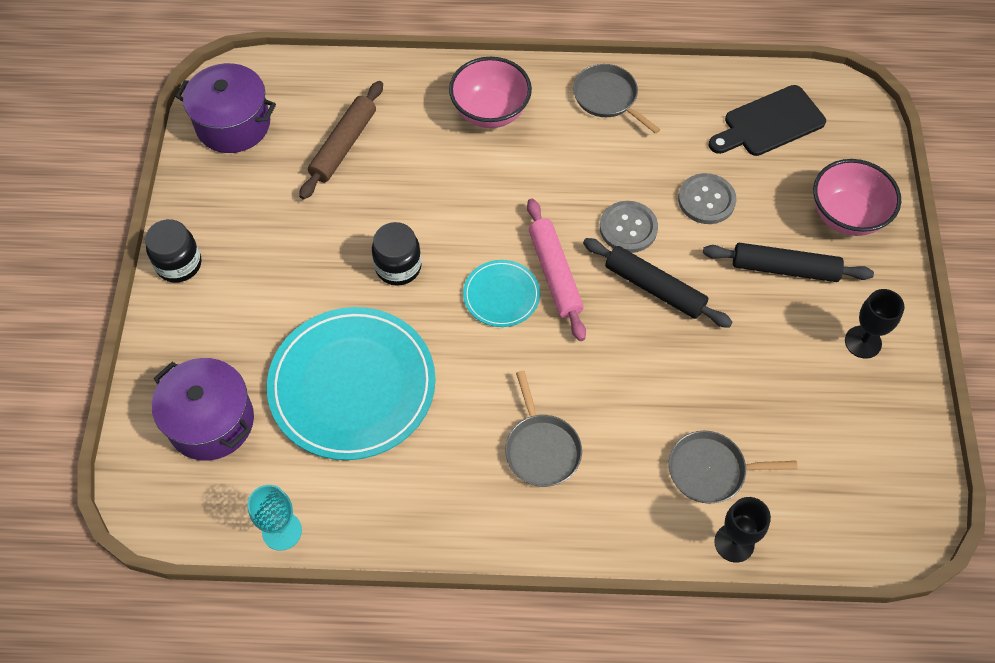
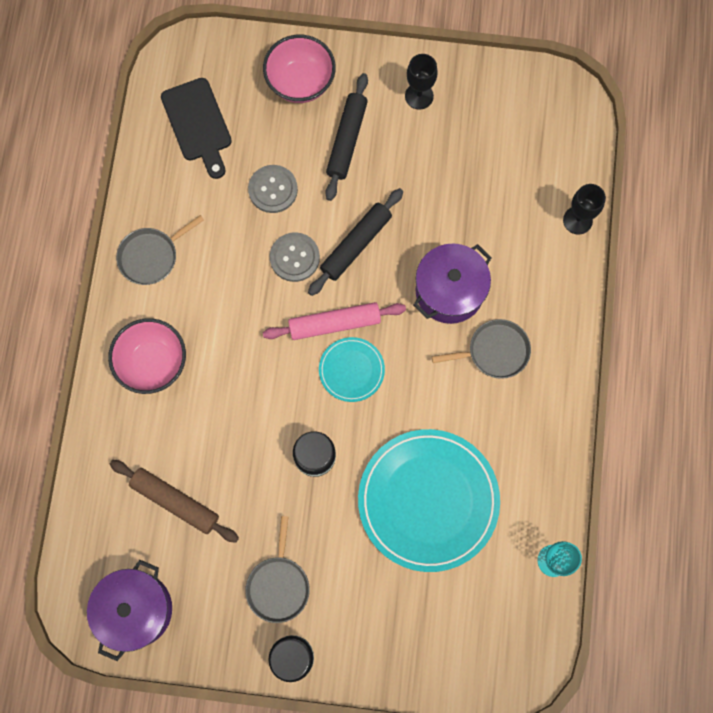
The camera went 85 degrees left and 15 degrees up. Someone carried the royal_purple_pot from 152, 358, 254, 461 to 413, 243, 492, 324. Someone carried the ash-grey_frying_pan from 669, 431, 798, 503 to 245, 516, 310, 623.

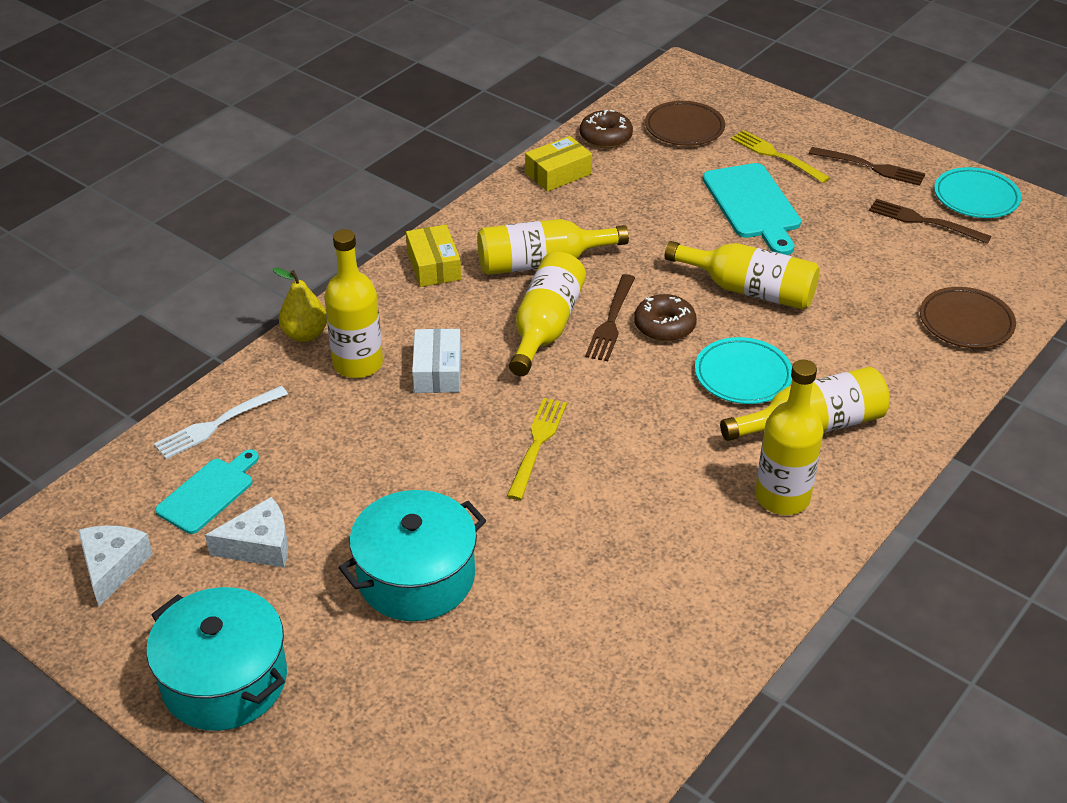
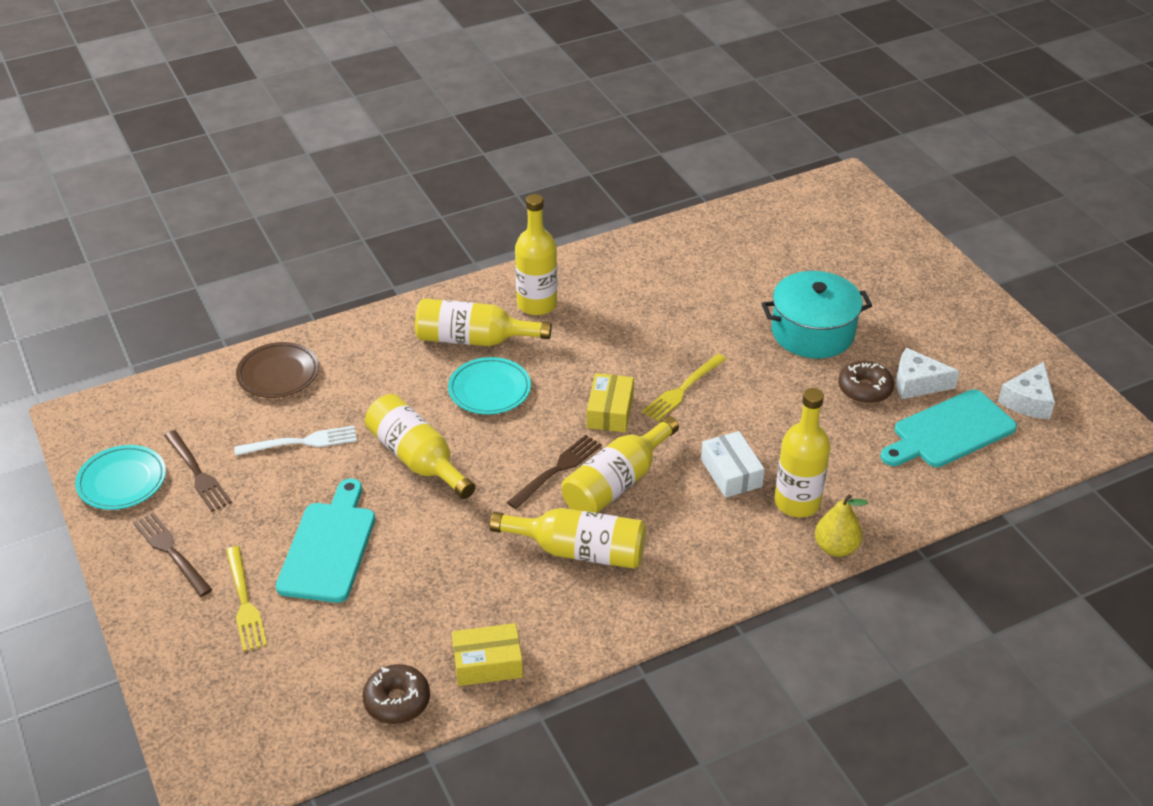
The camera went 155 degrees left and 0 degrees up. Someone took away the teal_pot at 146, 587, 287, 731. Someone took away the brown_dinner_plate at 645, 101, 725, 146. Someone carried the snow-white_table_fork from 154, 386, 288, 459 to 234, 425, 357, 456. Someone carried the golden_parcel from 406, 225, 461, 287 to 587, 373, 634, 433. Someone carried the brown_doughnut from 634, 294, 697, 342 to 838, 361, 894, 404. Someone rotated the snow-white_parcel at 412, 329, 461, 393 by 45 degrees counterclockwise. Someone scaled the teal_chopping_board at 155, 450, 259, 534 by 1.53.

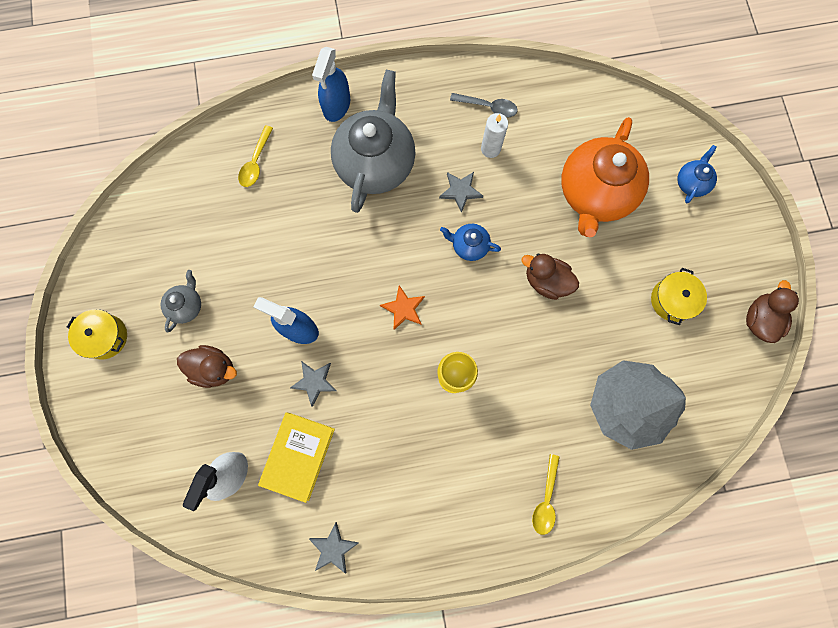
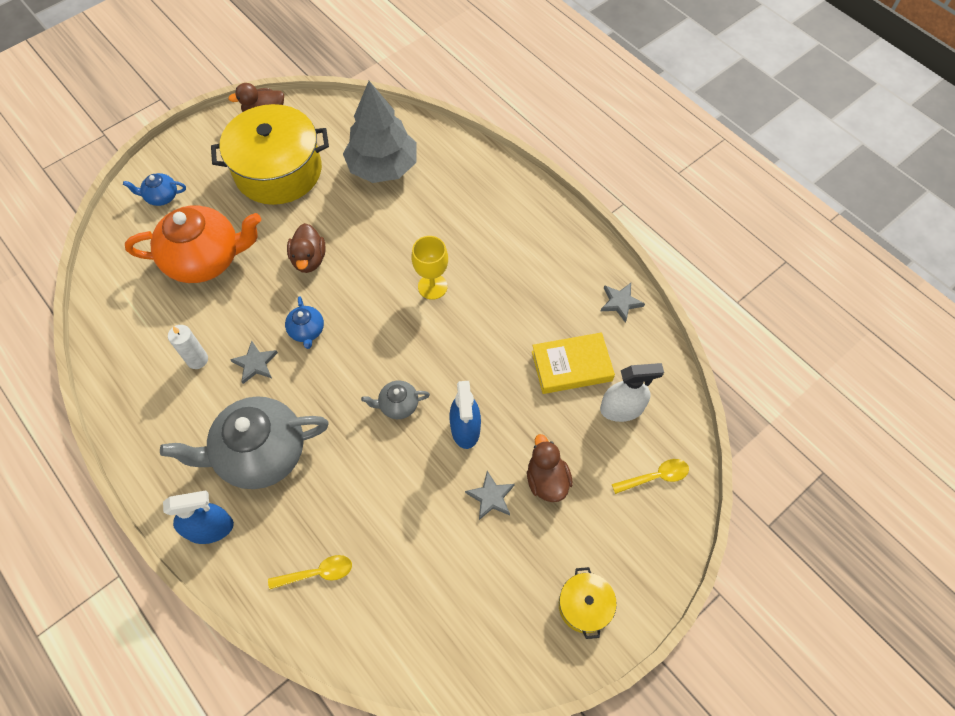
The camera went 120 degrees left and 15 degrees down. Someone took away the bright_orange_five-pointed_star at 380, 285, 425, 330. Someone took away the ash-grey_tablespoon at 450, 93, 518, 118. Someone carried the ash-grey_teapot from 161, 270, 201, 332 to 361, 380, 430, 419. Someone carried the ash-grey_five-pointed_star from 290, 361, 337, 407 to 465, 471, 515, 520. Someone carried the golden_tablespoon from 532, 454, 560, 535 to 612, 459, 689, 494. Someone scaled the golden_pot at 651, 268, 707, 325 by 2.18.

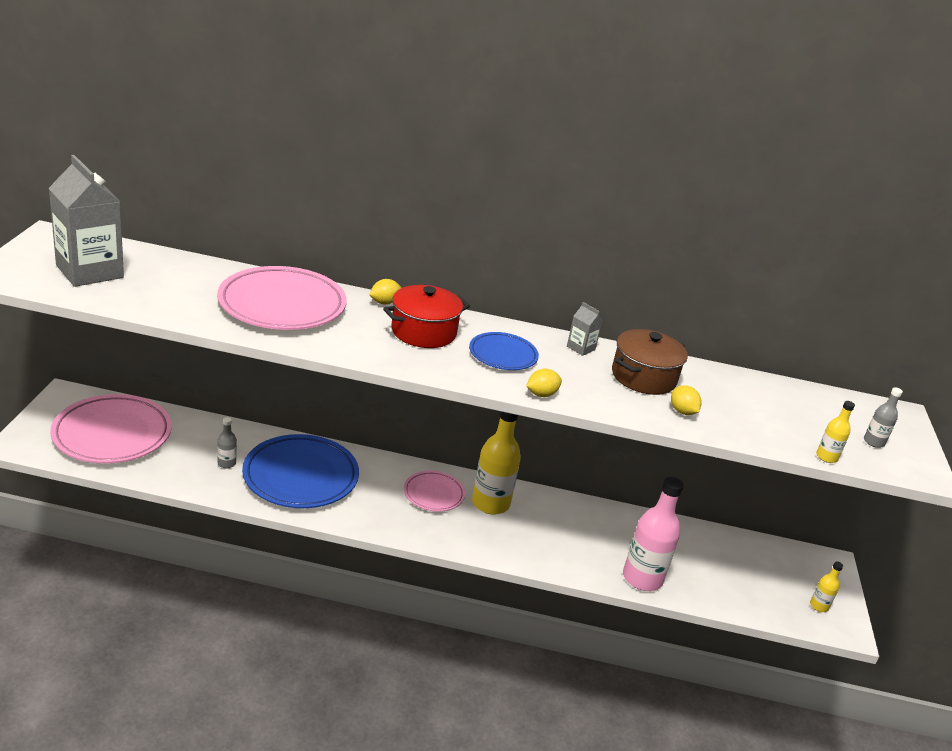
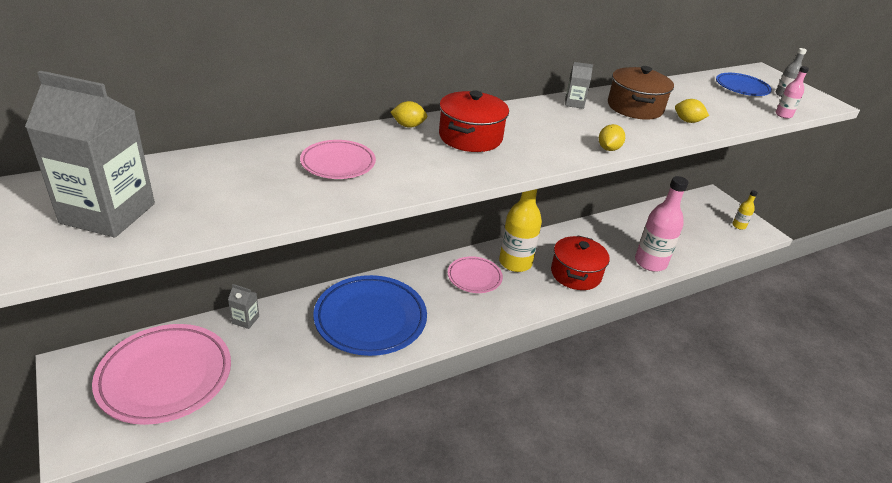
The camera went 35 degrees left and 5 degrees up. Someone took away the ash-grey_flask at 217, 417, 237, 468. Someone put down the ash-grey_juice_carton at 228, 284, 259, 329. Someone put down the crimson_pot at 551, 235, 610, 290. Someone carried the blue_dinner_plate from 469, 332, 539, 370 to 716, 73, 772, 96. Someone repainted the golden_flask at 816, 401, 855, 463, which became the rose-pink_flask at 776, 66, 809, 119. Someone rotated the golden_citrus_fruit at 369, 279, 402, 305 by 75 degrees clockwise. Someone scaled the rose-pink_dinner_plate at 217, 266, 347, 330 by 0.54.

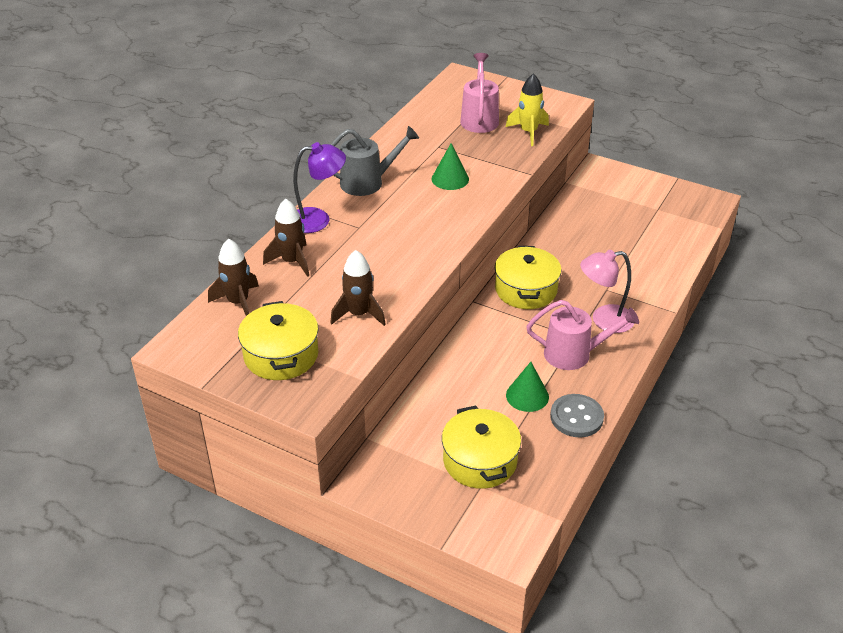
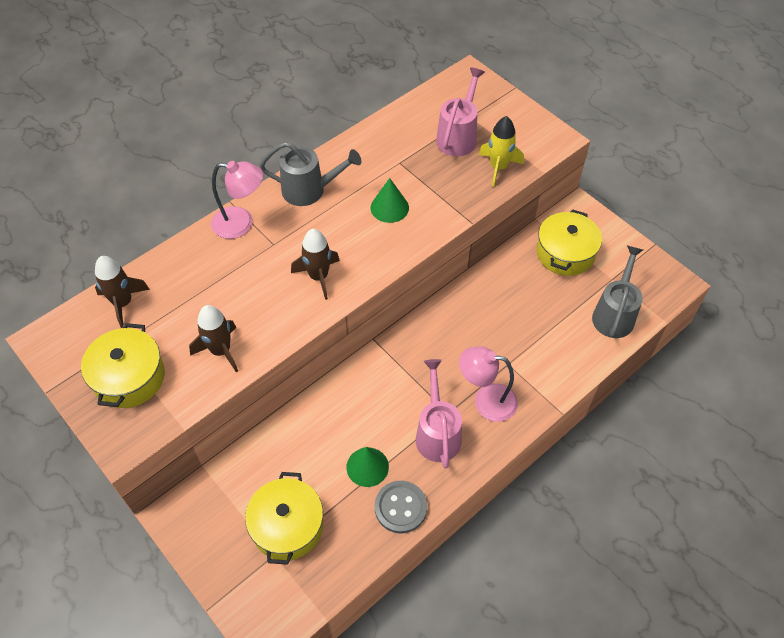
The camera went 20 degrees right and 15 degrees up. Someone put down the ash-grey_watering_can at 592, 246, 643, 338. Someone carried the brown_toy_rocket from 263, 199, 309, 277 to 291, 229, 340, 300. Someone carried the golden_pot from 495, 246, 562, 309 to 537, 209, 602, 276. Someone repainted the royal_purple_desk_lamp at 293, 142, 346, 233, which became the rose-pink_desk_lamp at 211, 161, 263, 239. Someone rotated the rose-pink_watering_can at 526, 300, 639, 370 by 120 degrees counterclockwise.

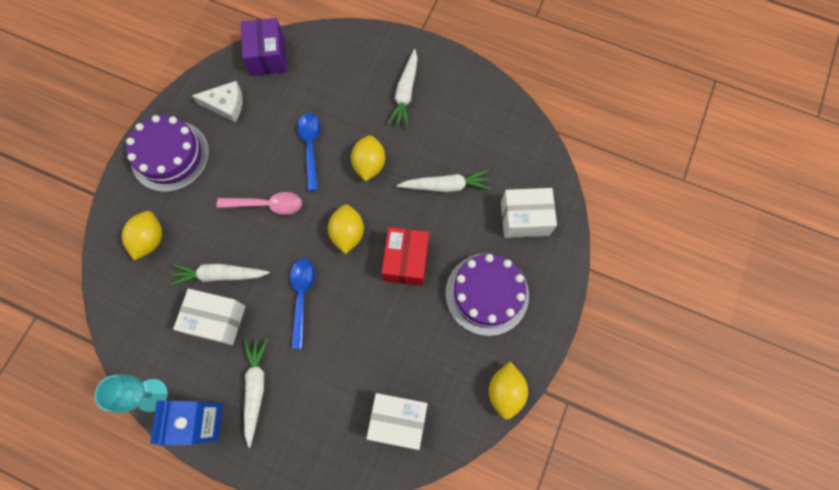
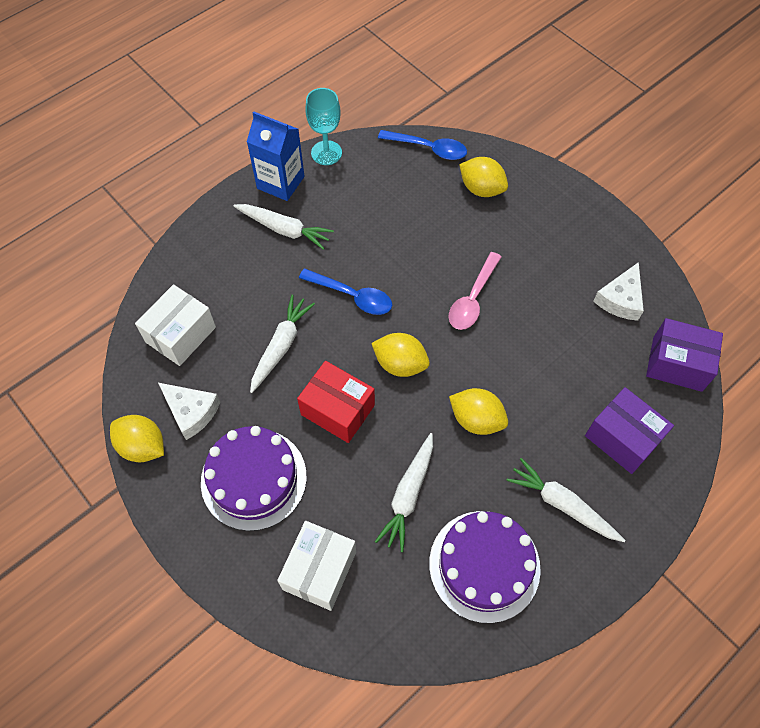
The camera went 115 degrees right and 10 degrees down. Someone took away the snow-white_parcel at 173, 289, 246, 345. Someone put down the snow-white_cheese_wedge at 158, 383, 220, 440. Someone put down the royal_purple_parcel at 585, 387, 674, 474. Someone carried the royal_purple_layer_cake from 126, 115, 210, 192 to 429, 511, 541, 623. Someone carried the snow-white_toy_carrot from 169, 264, 270, 286 to 250, 295, 315, 393. Someone carried the blue_tablespoon from 297, 113, 321, 191 to 378, 130, 467, 160.

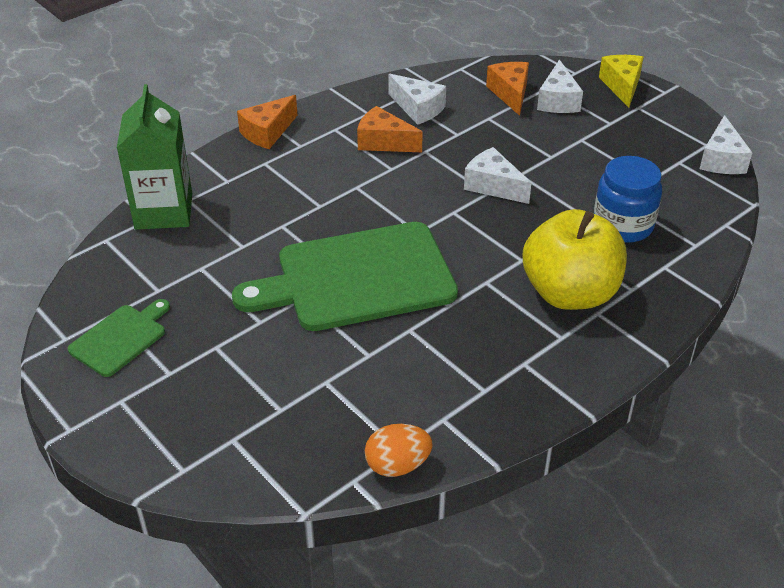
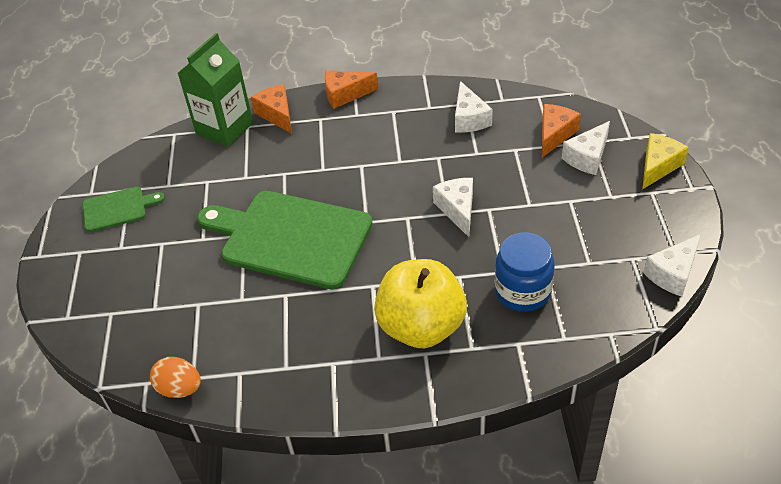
The camera went 40 degrees right and 5 degrees up. Someone carried the bright_orange_cheese_wedge from 357, 106, 423, 152 to 251, 84, 292, 134.

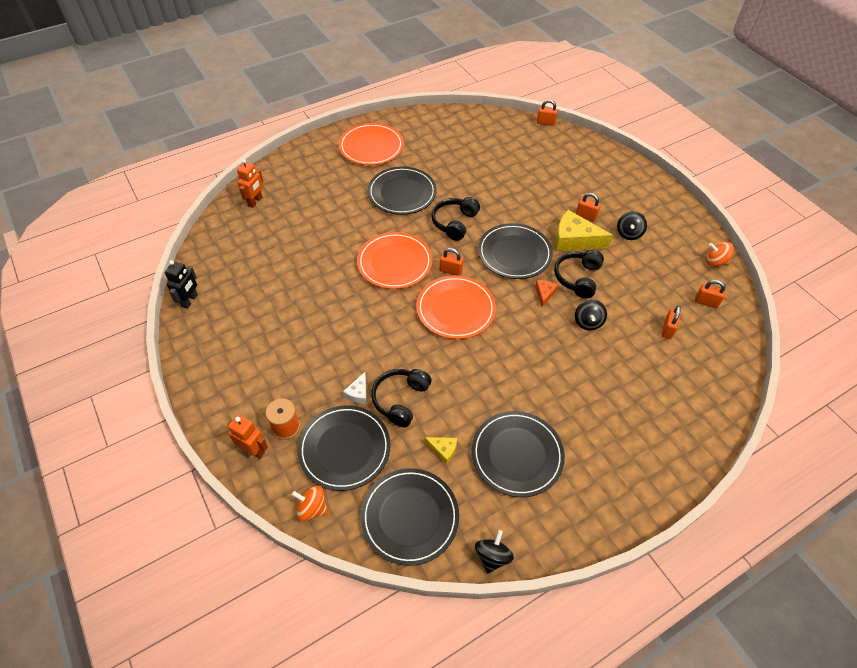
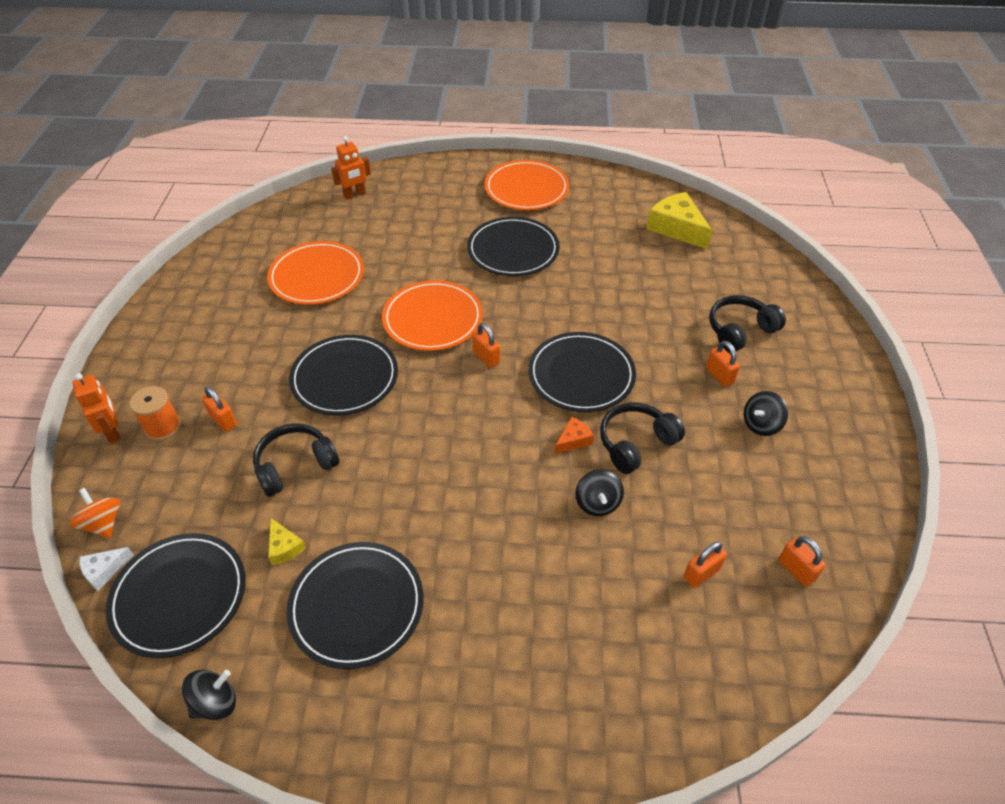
The camera went 35 degrees right and 5 degrees down. Someone took away the black_robot at 165, 260, 198, 309. Someone took away the bright_orange_toy_top at 706, 242, 734, 266. Someone carried the black_dinner_plate from 298, 405, 391, 491 to 289, 335, 398, 415. Someone carried the snow-white_cheese_wedge from 343, 372, 367, 404 to 79, 547, 134, 591. Someone carried the bright_orange_dinner_plate from 416, 275, 496, 339 to 267, 241, 364, 305. Someone carried the black_headphones from 431, 197, 480, 241 to 709, 295, 786, 352. Someone carried the bright_orange_small_lock from 537, 100, 558, 126 to 202, 386, 237, 432. Someone carried the golden_cheese_wedge from 555, 210, 613, 251 to 646, 192, 713, 249. Someone rotated the black_toy_top at 575, 300, 607, 330 by 45 degrees counterclockwise.

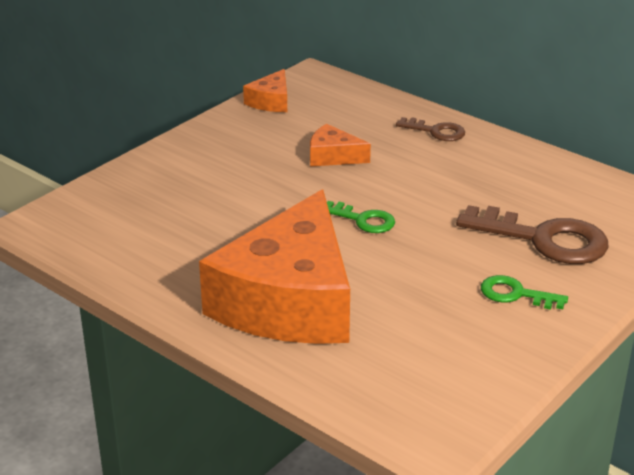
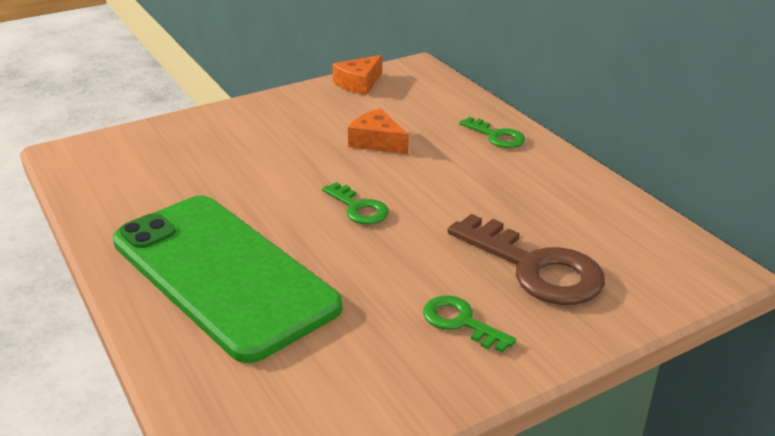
The camera went 20 degrees right and 0 degrees up. Someone swapped the bright_orange_cheese_wedge at 199, 189, 350, 344 for the green_smartphone at 113, 196, 343, 363. Someone repainted the brown_door_key at 396, 117, 465, 141, which became the green_door_key at 459, 117, 525, 148.

